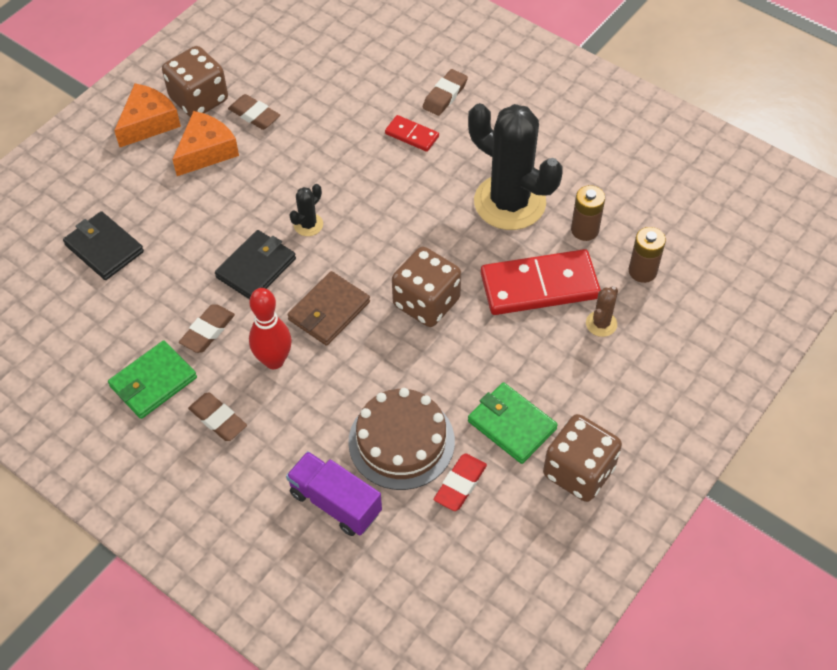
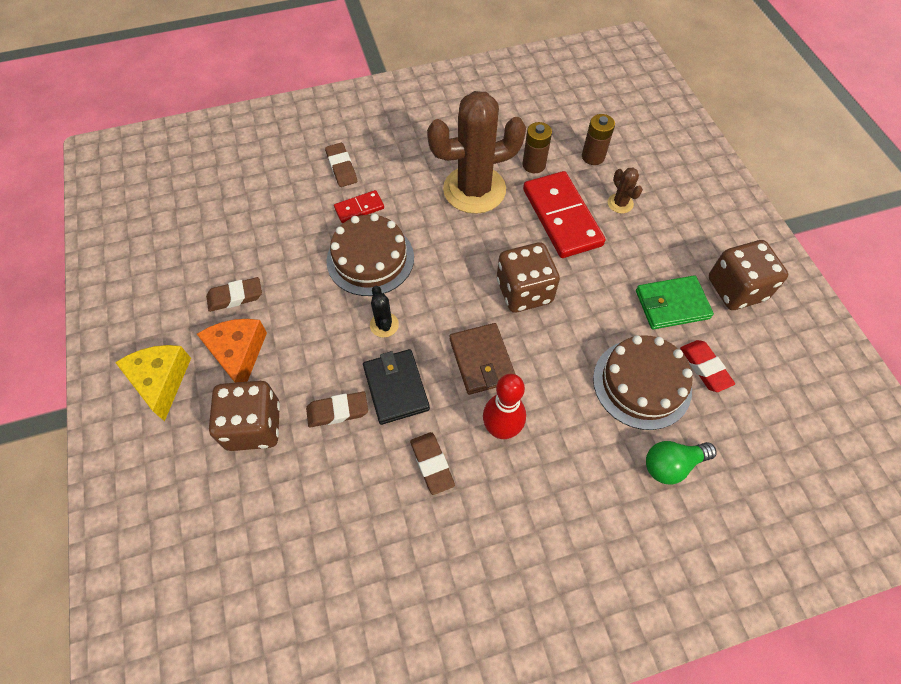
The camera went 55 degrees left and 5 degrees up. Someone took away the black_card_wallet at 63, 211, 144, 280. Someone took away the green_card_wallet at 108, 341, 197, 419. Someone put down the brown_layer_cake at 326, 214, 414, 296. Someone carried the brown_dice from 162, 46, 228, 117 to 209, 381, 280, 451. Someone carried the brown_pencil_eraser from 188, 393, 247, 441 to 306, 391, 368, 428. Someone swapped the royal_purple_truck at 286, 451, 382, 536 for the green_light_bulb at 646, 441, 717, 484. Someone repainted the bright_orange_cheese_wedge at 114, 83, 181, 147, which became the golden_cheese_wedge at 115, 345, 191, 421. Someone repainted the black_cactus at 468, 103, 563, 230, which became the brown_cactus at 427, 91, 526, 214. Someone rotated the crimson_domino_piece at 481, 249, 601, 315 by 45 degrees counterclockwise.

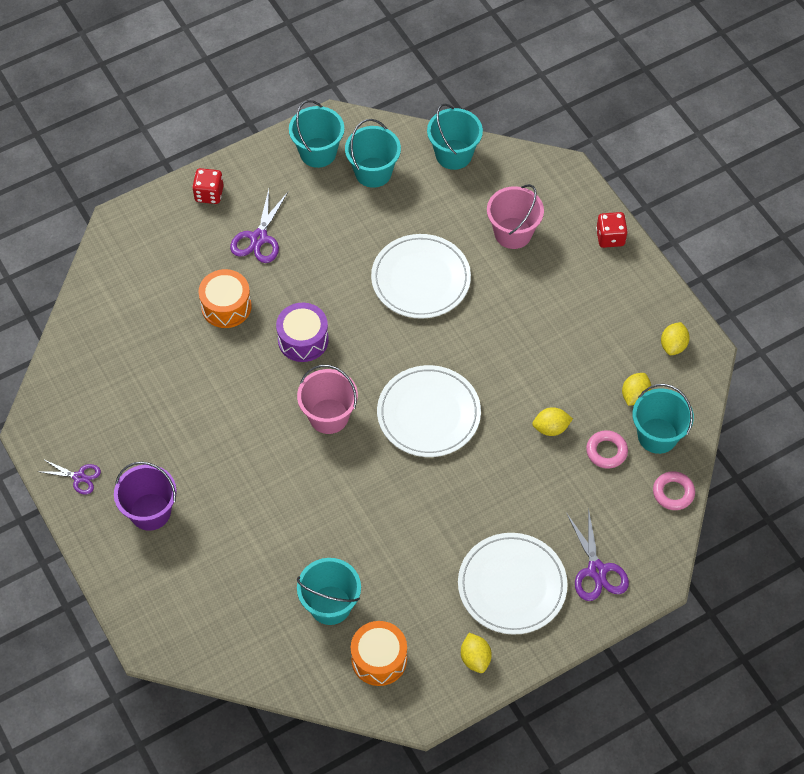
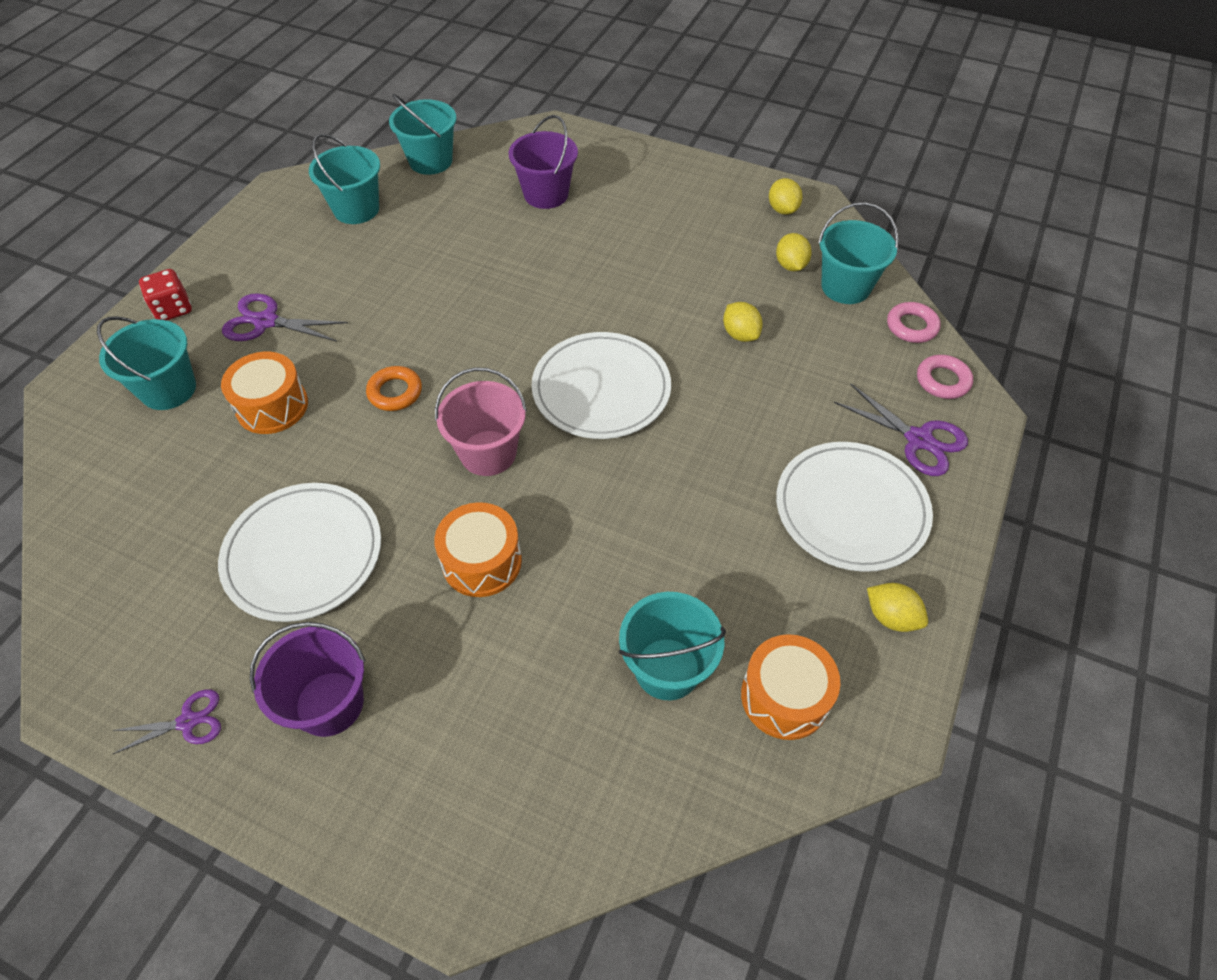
The camera went 35 degrees left and 5 degrees down. Someone took away the crimson_dice at 596, 212, 628, 248. Someone put down the bright_orange_drum at 434, 502, 522, 597. Someone carried the teal_bucket from 289, 100, 344, 168 to 97, 316, 196, 410. Someone carried the snow-white_dinner_plate from 371, 234, 471, 319 to 218, 483, 381, 622. Someone carried the rose-pink_ring from 586, 430, 628, 469 to 917, 355, 973, 399. Someone swapped the royal_purple_drum at 276, 303, 329, 362 for the bright_orange_ring at 366, 366, 422, 411. Someone repainted the rose-pink_bucket at 487, 184, 544, 249, which became the royal_purple_bucket at 509, 115, 578, 209. Someone rotated the royal_purple_shears at 230, 189, 289, 263 by 120 degrees clockwise. Someone rotated the golden_citrus_fruit at 532, 407, 573, 436 by 75 degrees counterclockwise.

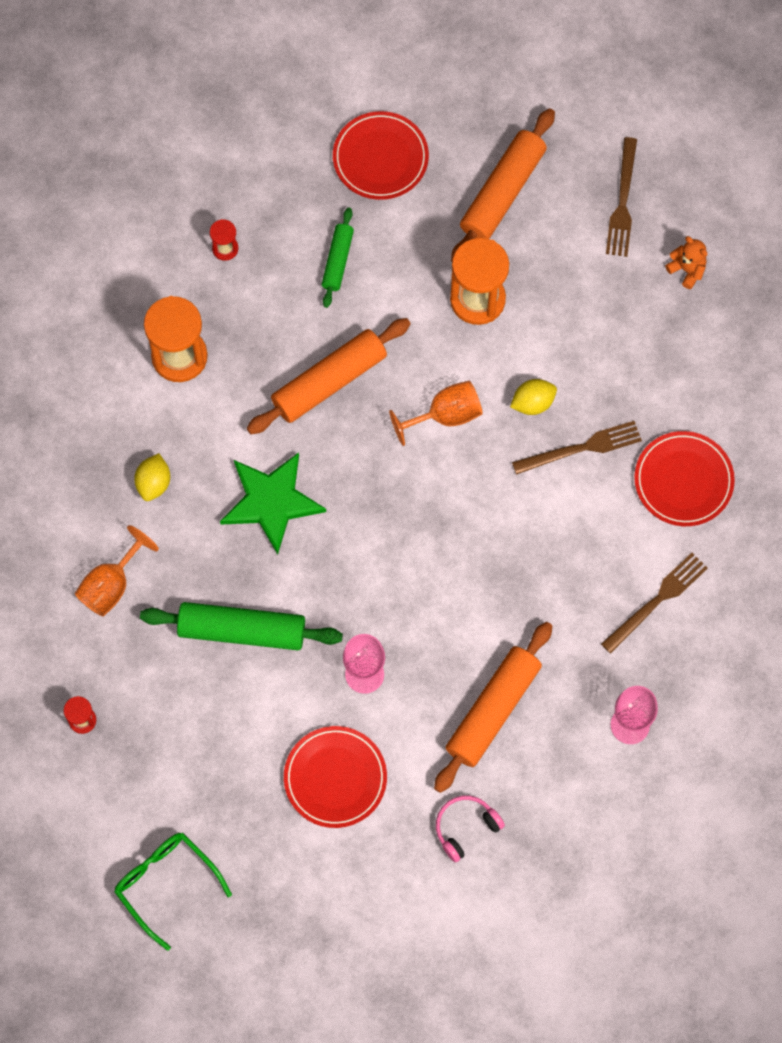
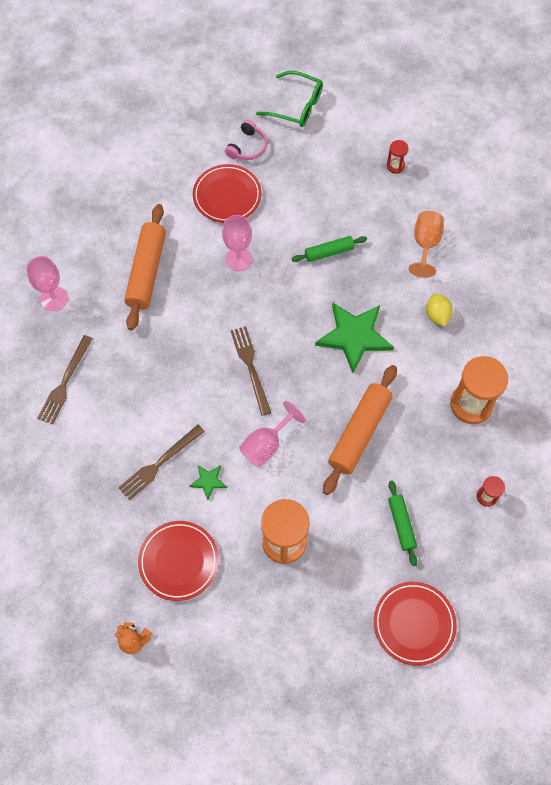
The camera went 155 degrees right and 5 degrees down. Someone took away the bright_orange_pastry_roller at 451, 108, 555, 262. Someone carried the rose-pink_headphones from 436, 795, 505, 862 to 225, 120, 267, 160. Someone carried the brown_table_fork from 606, 137, 637, 257 to 231, 326, 271, 416. Someone carried the crimson_dinner_plate from 634, 431, 735, 526 to 138, 521, 219, 601. Someone swapped the golden_citrus_fruit at 510, 379, 557, 415 for the green_five-pointed_star at 189, 465, 227, 500. Someone repainted the bright_orange_wine_glass at 389, 381, 483, 446, which became the rose-pink_wine_glass at 239, 401, 306, 467. Someone scaled the green_pastry_roller at 140, 602, 343, 650 by 0.56.

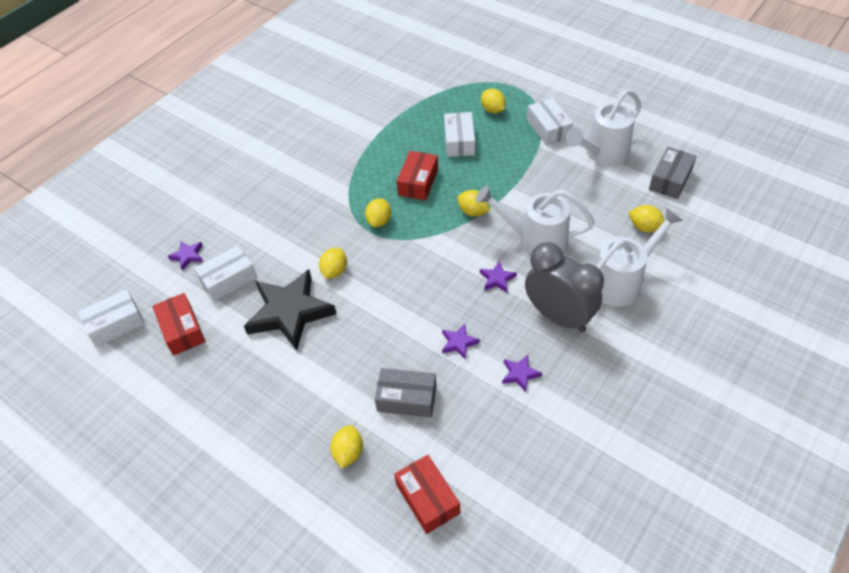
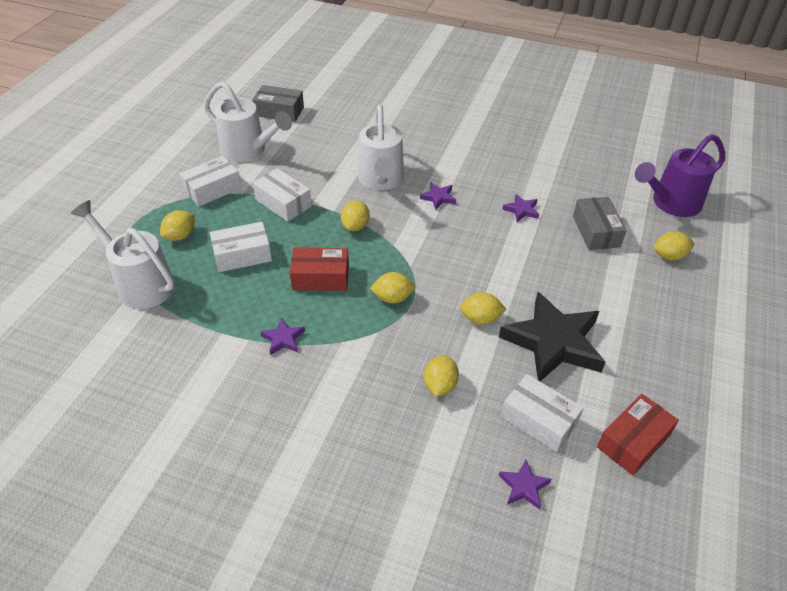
The camera went 110 degrees left and 5 degrees down. Someone took away the ash-grey_alarm_clock at 525, 242, 604, 332. Someone carried the snow-white_parcel from 78, 289, 145, 347 to 253, 168, 312, 222. Someone carried the royal_purple_five-pointed_star from 502, 355, 542, 392 to 260, 318, 305, 355. Someone carried the snow-white_watering_can from 596, 208, 683, 307 to 71, 200, 175, 309. Someone carried the golden_citrus_fruit from 628, 205, 665, 232 to 424, 355, 459, 397. Someone swapped the crimson_parcel at 394, 455, 460, 534 for the royal_purple_watering_can at 635, 134, 725, 217.

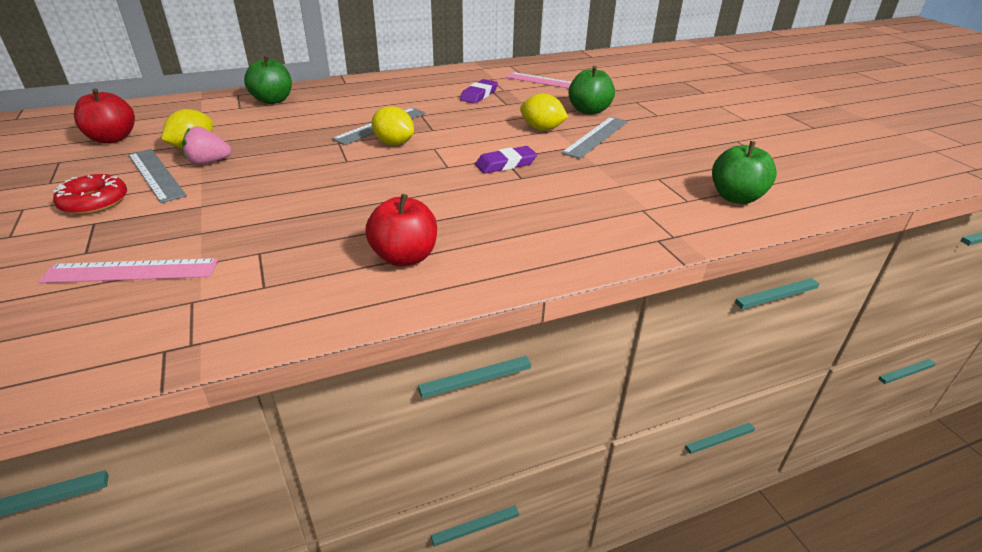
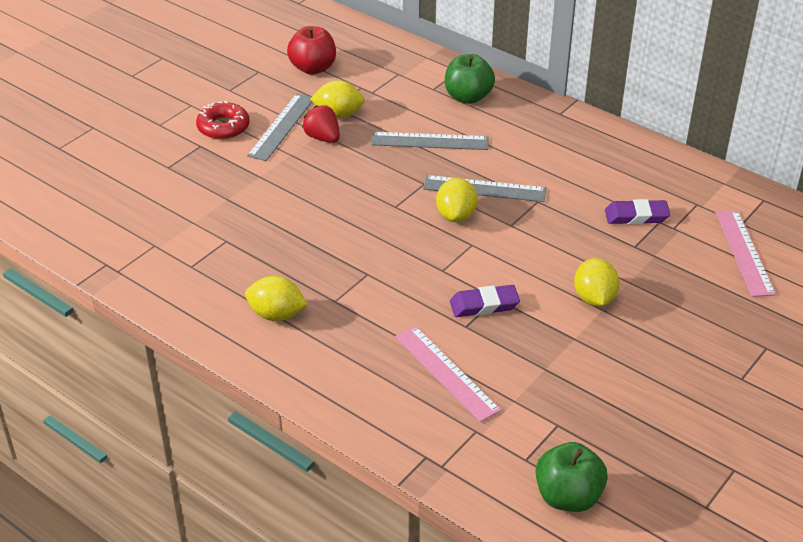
The camera went 60 degrees right and 5 degrees up. Someone took away the green_toy_apple at 568, 66, 615, 115. Someone carried the rose-pink_ruler from 38, 258, 218, 283 to 395, 326, 501, 422. Someone carried the ash-grey_ruler from 561, 117, 628, 159 to 371, 132, 488, 150. Someone swapped the crimson_toy_apple at 366, 194, 437, 267 for the golden_citrus_fruit at 245, 276, 308, 321. Someone repainted the rose-pink_toy_strawberry at 182, 126, 231, 165, which became the crimson_toy_strawberry at 302, 105, 340, 143. Someone rotated the royal_purple_pencil_eraser at 475, 146, 537, 174 by 45 degrees counterclockwise.

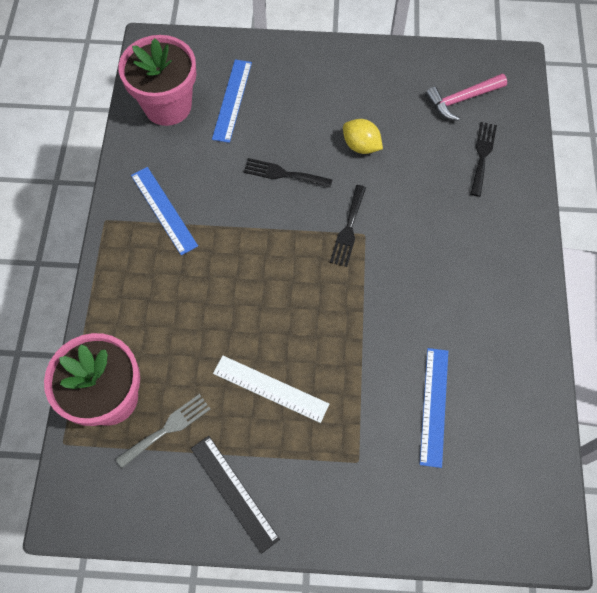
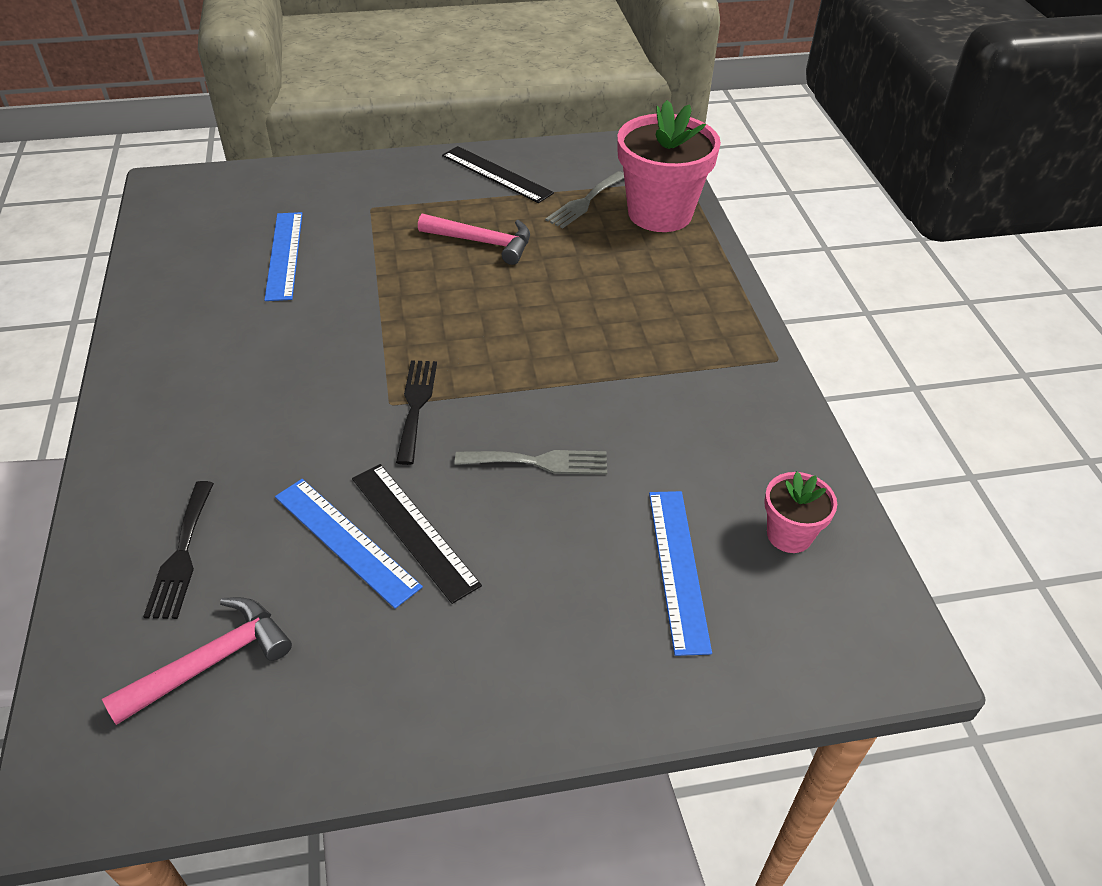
The camera went 165 degrees right and 20 degrees down. Someone carried the blue_ruler from 131, 167, 198, 255 to 275, 479, 423, 609. Someone swapped the snow-white_ruler at 213, 356, 329, 423 for the rose-pink_hammer at 418, 214, 530, 265. Someone swapped the golden_citrus_fruit at 343, 119, 383, 154 for the black_ruler at 352, 464, 482, 604. Someone repainted the black_table_fork at 244, 158, 332, 188, which became the ash-grey_table_fork at 455, 450, 607, 475. Someone scaled the rose-pink_potted_plant at 118, 35, 197, 126 by 0.50.

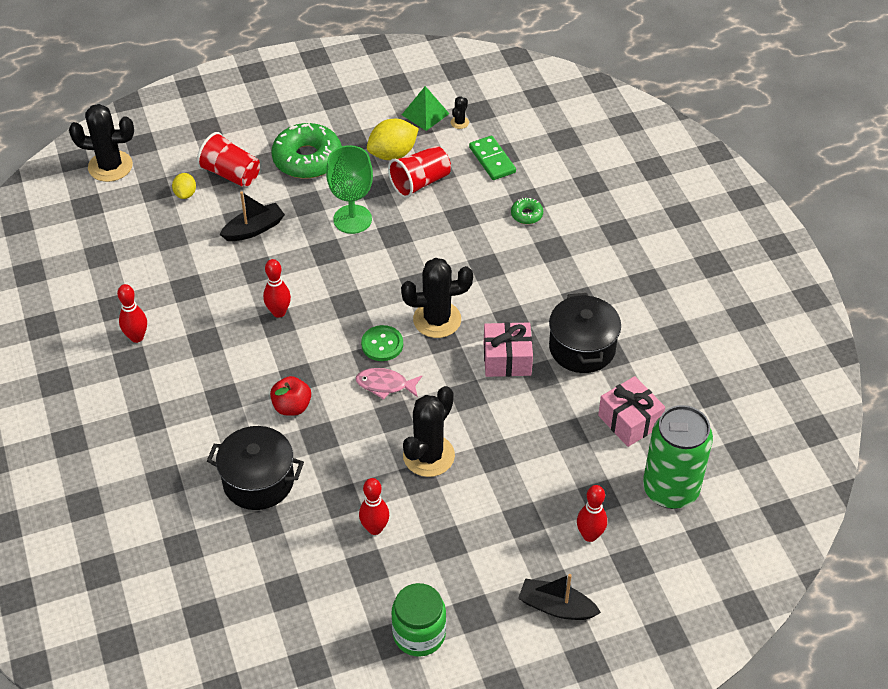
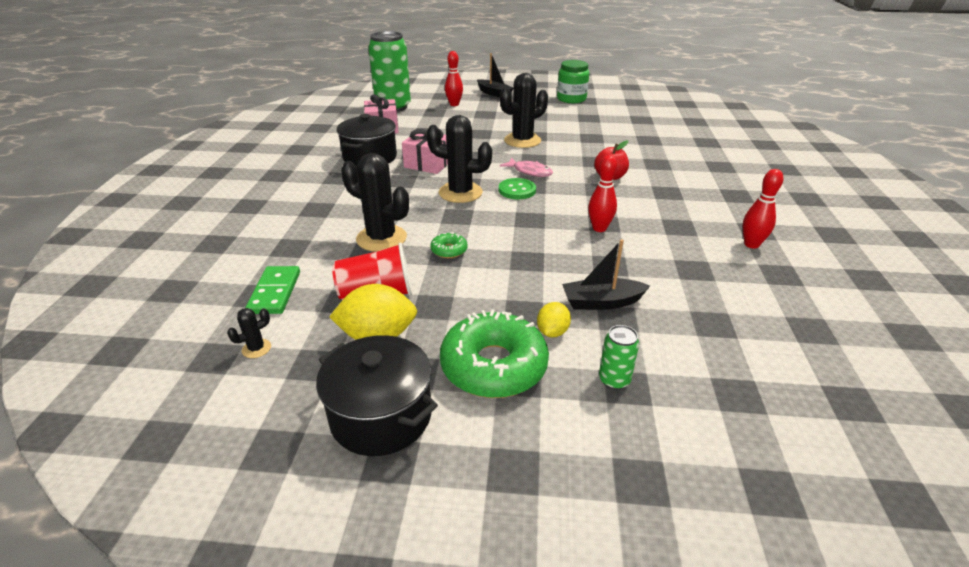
The camera went 155 degrees left and 15 degrees down. Someone took away the green_wine_glass at 326, 145, 373, 234. Someone took away the crimson_tenpin at 359, 478, 389, 535. Someone took away the green_pyramid at 402, 86, 449, 131. Someone carried the black_cactus from 69, 104, 134, 182 to 341, 153, 409, 252. Someone carried the golden_citrus_fruit from 172, 173, 196, 199 to 537, 302, 571, 337. Someone carried the black_pot from 207, 426, 304, 510 to 316, 335, 438, 456. Someone carried the green_doughnut from 511, 197, 543, 224 to 430, 232, 468, 258. Someone swapped the crimson_beaker at 197, 132, 260, 187 for the green_soda_can at 599, 325, 639, 390.

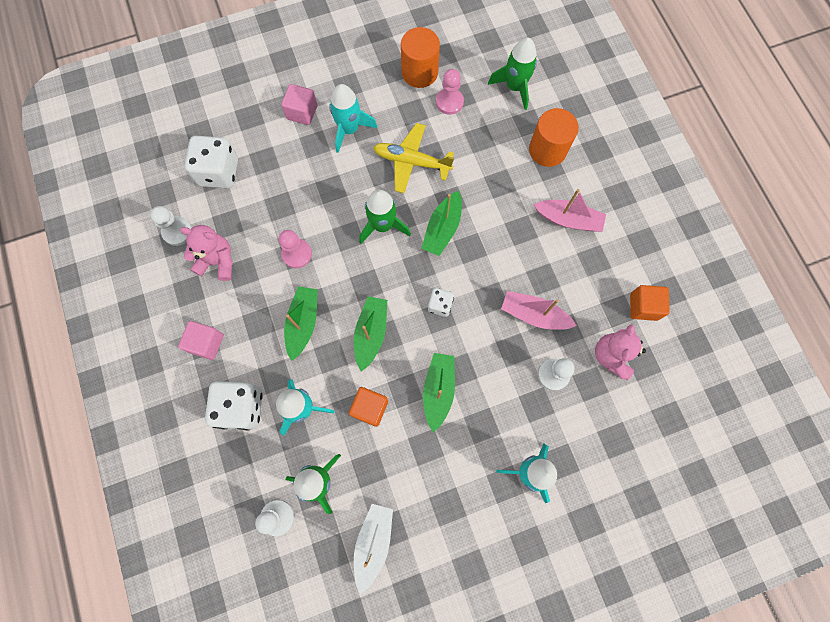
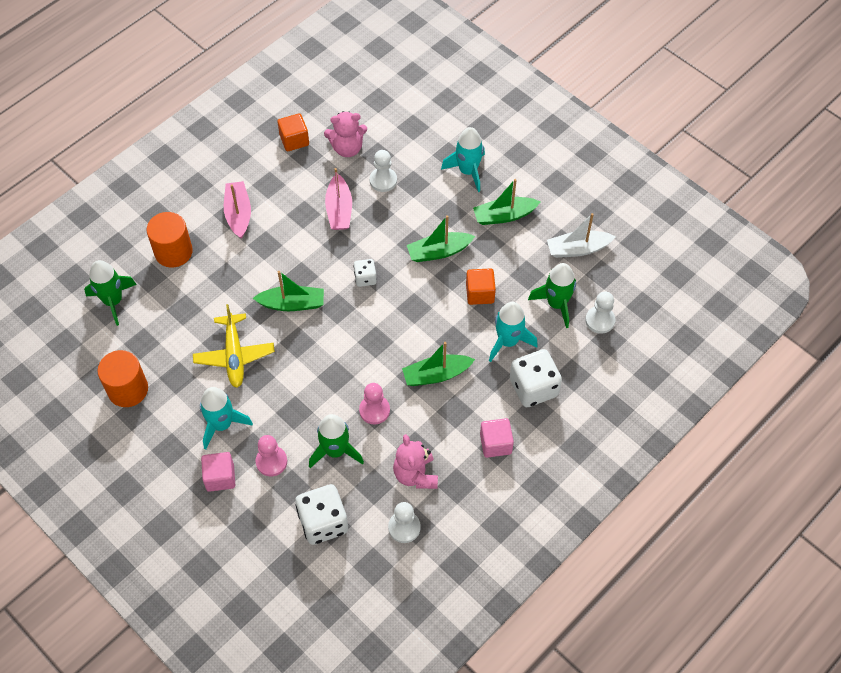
The camera went 115 degrees left and 15 degrees down. Someone carried the green_sailboat from 354, 296, 387, 371 to 473, 179, 541, 225. Someone carried the green_toy_rocket from 359, 189, 411, 244 to 309, 414, 364, 468. Someone carried the rose-pink_chess_pawn from 436, 69, 464, 115 to 256, 435, 287, 476.

